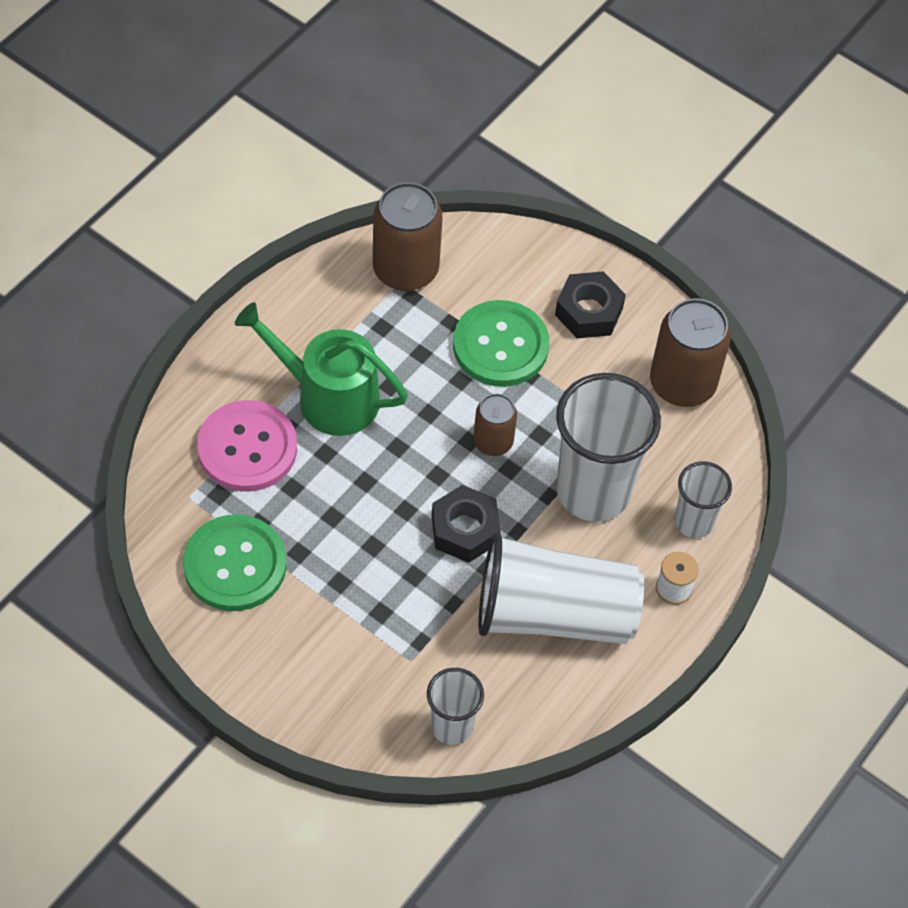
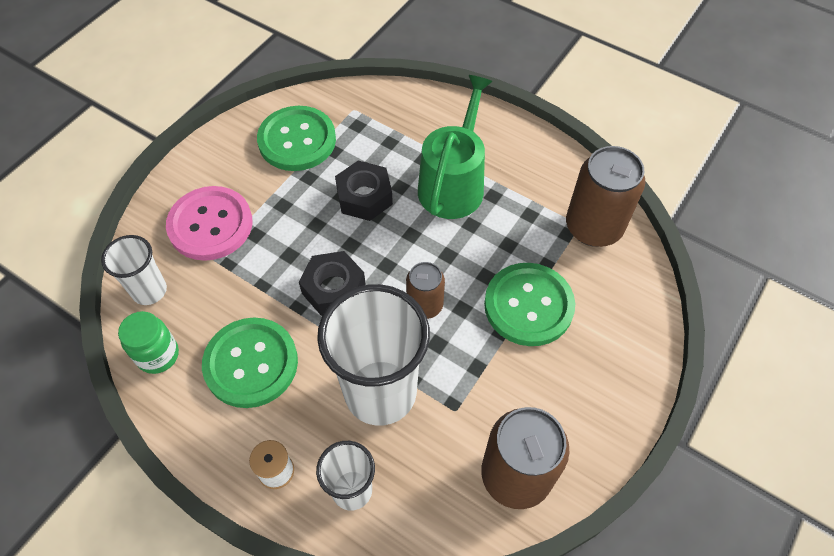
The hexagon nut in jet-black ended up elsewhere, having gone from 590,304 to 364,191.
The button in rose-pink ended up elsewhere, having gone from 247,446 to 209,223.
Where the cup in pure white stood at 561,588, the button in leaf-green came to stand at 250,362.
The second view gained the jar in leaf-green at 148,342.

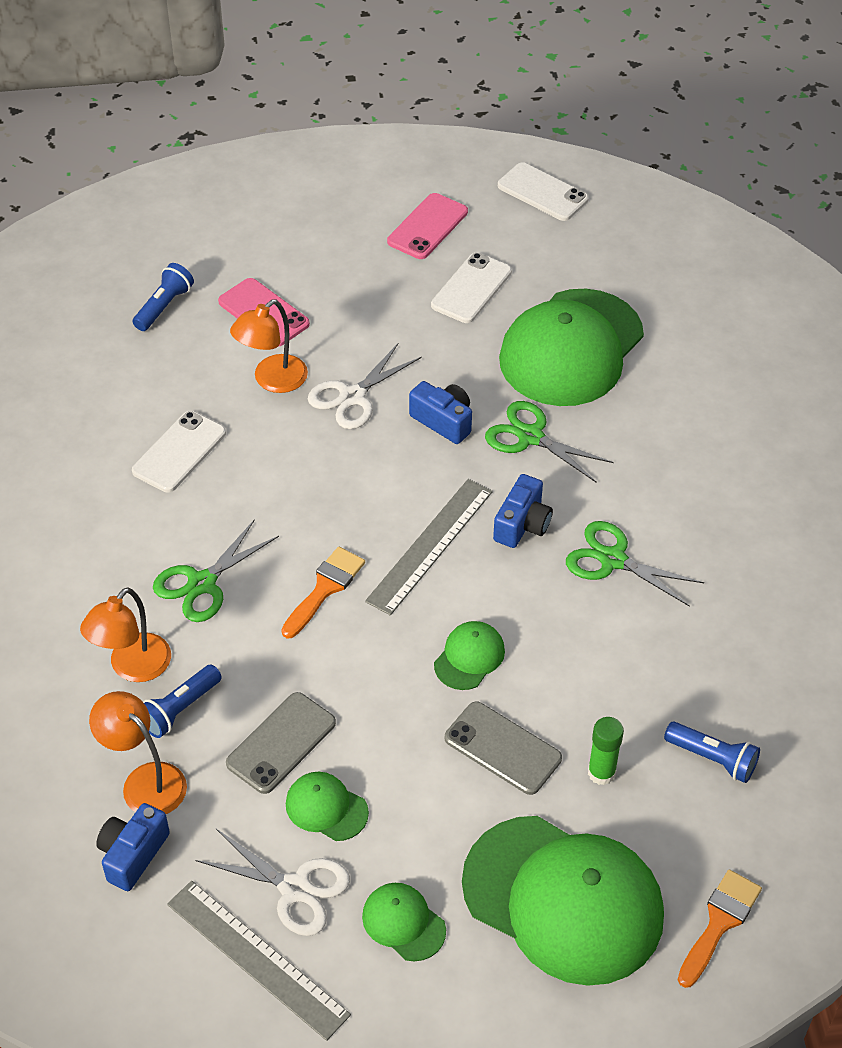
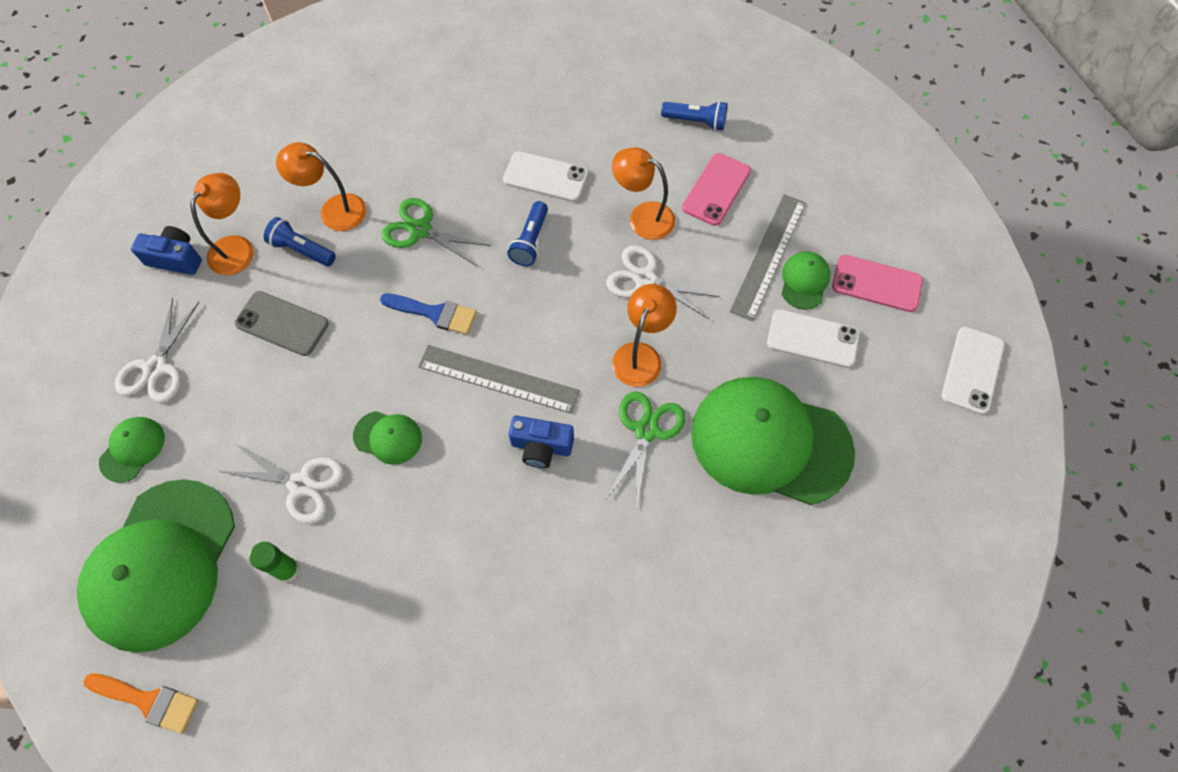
Where the photo camera in royal blue stood at 440,412, the lamp in orange came to stand at 644,335.
The second view lost the pair of scissors in leaf-green at 635,564.
What was the brush in orange at 323,593 turned into the brush in royal blue at 428,314.
Where the smartphone in ash-grey stood at 503,748, the pair of scissors in pure white came to stand at 281,483.
The flashlight in royal blue ended up elsewhere, having gone from 712,752 to 527,233.
The baseball cap in leaf-green ended up elsewhere, having gone from 327,806 to 806,280.
The straightedge in ash-grey ended up elsewhere, having gone from 259,961 to 768,257.

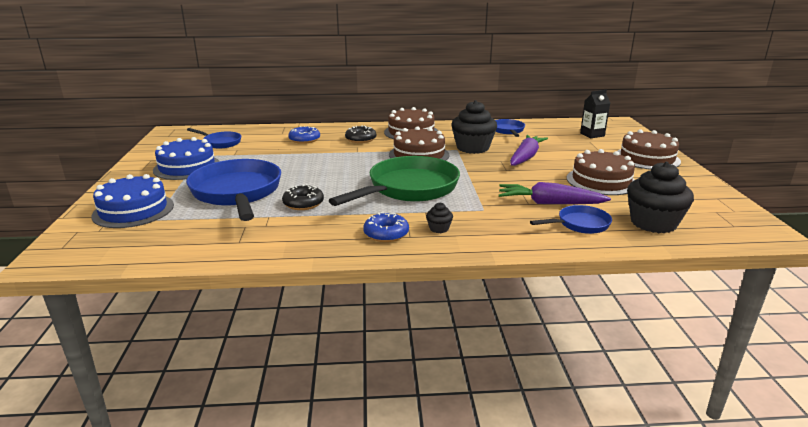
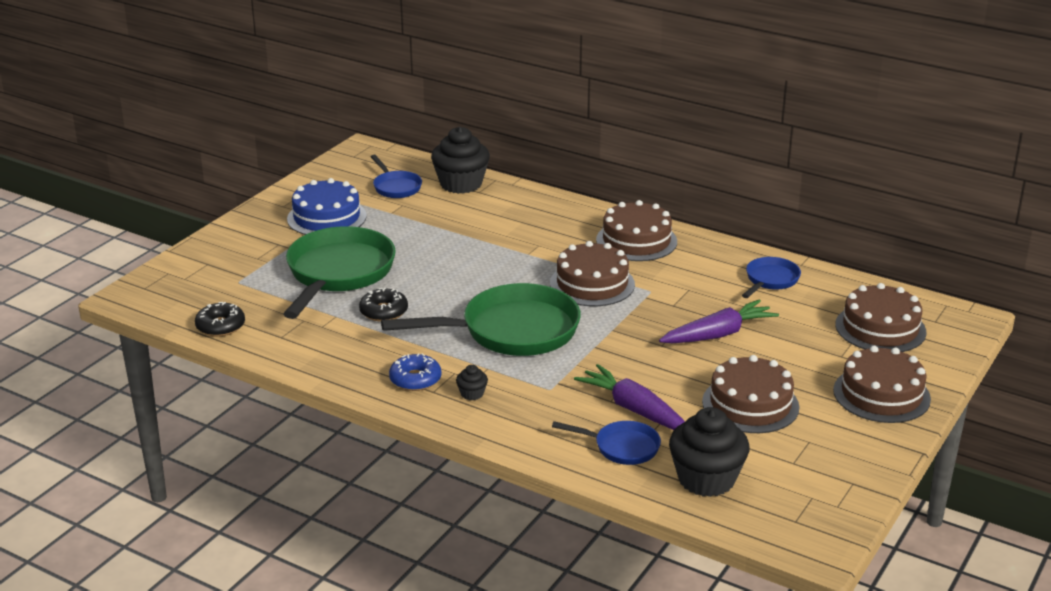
Where the carton in jet-black stood at 595,114, the layer cake in dark brown came to stand at 881,317.
The muffin in jet-black ended up elsewhere, having gone from 474,127 to 460,160.
The donut in jet-black ended up elsewhere, having gone from 360,134 to 220,319.
The second view lost the donut in royal blue at 304,135.
What was the frying pan in royal blue at 233,190 turned into the frying pan in leaf-green at 339,272.
The second view lost the layer cake in royal blue at 132,201.

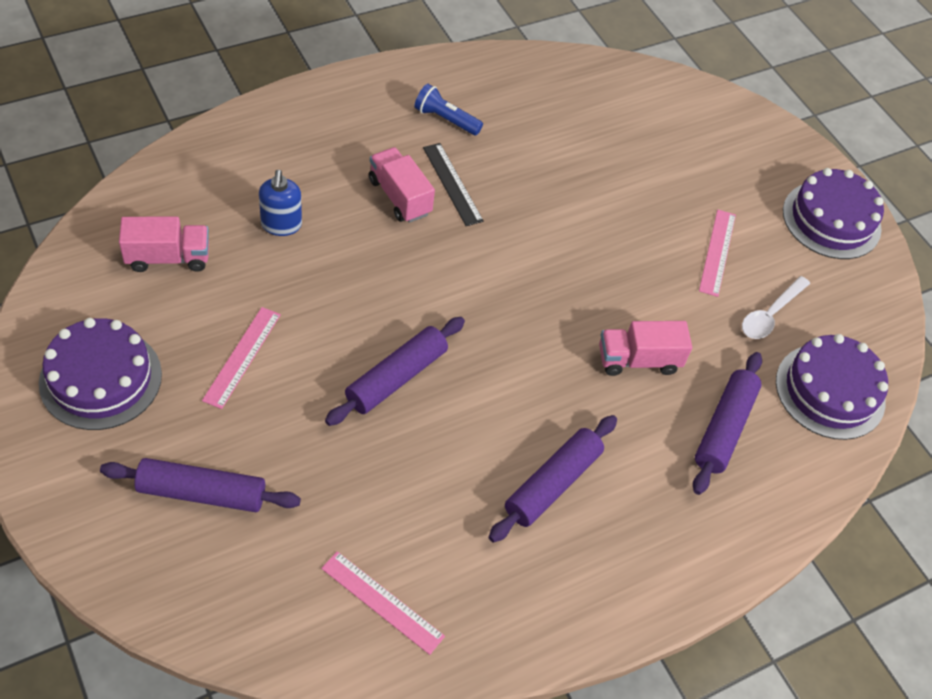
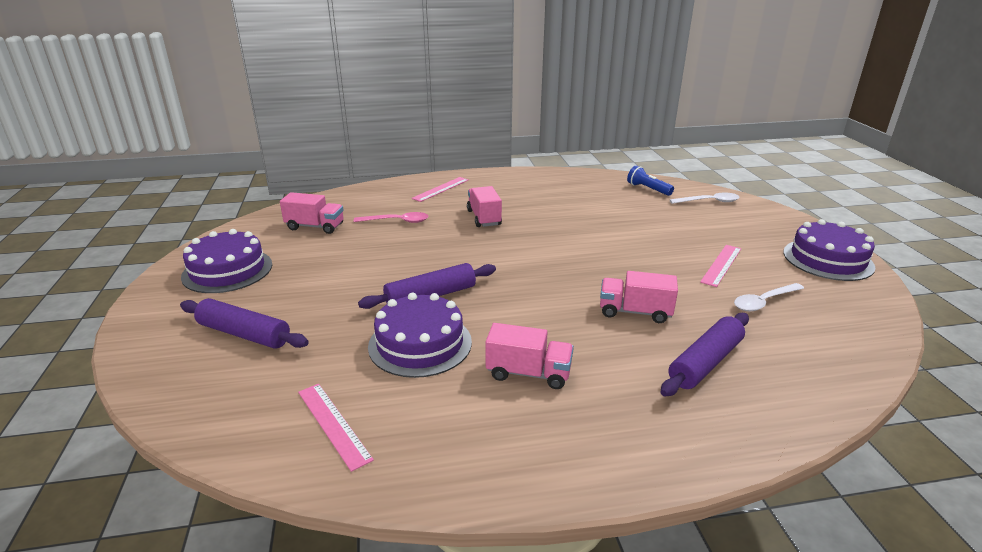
The flashlight in royal blue ended up elsewhere, having gone from 448,109 to 650,181.
The second view lost the straightedge in jet-black at 453,184.
Where the soap pump in royal blue stood at 280,203, the teaspoon in rose-pink came to stand at 391,217.
The straightedge in rose-pink ended up elsewhere, having gone from 241,358 to 439,189.
The layer cake in purple ended up elsewhere, having gone from 832,387 to 420,335.
Where the pastry roller in purple stood at 552,479, the toy truck in rose-pink came to stand at 529,356.
The second view gained the teaspoon in pure white at 705,198.

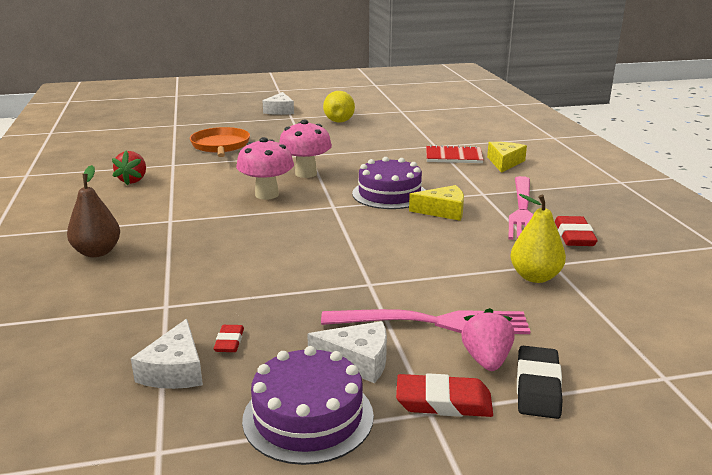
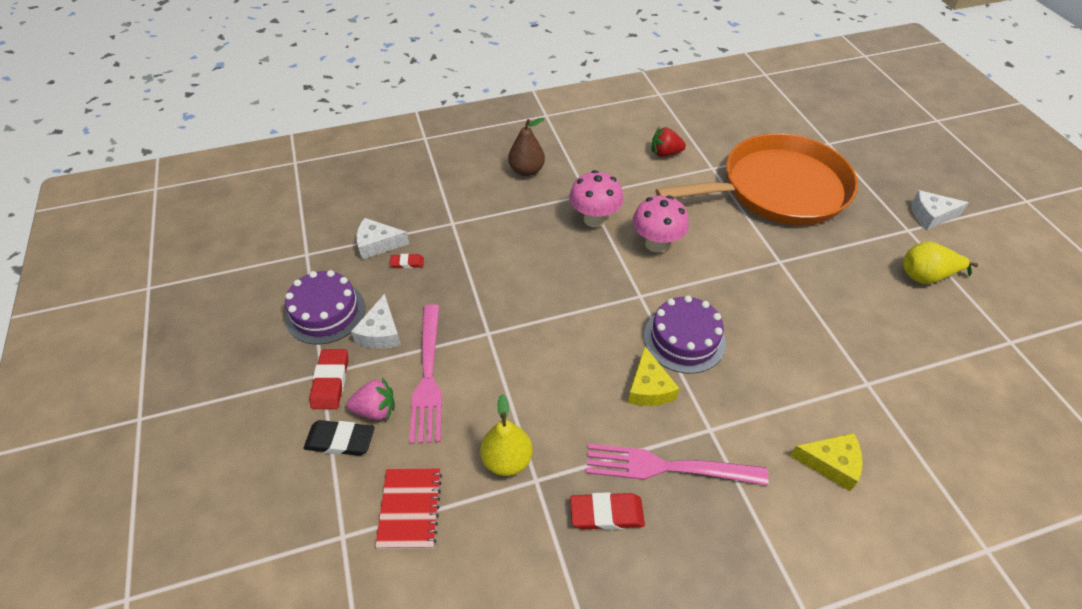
The mushroom in rose-pink ended up elsewhere, having gone from 305,148 to 596,198.
The size of the frying pan in orange at 220,142 changed by a factor of 1.98.
The notebook in crimson ended up elsewhere, having gone from 455,154 to 408,508.

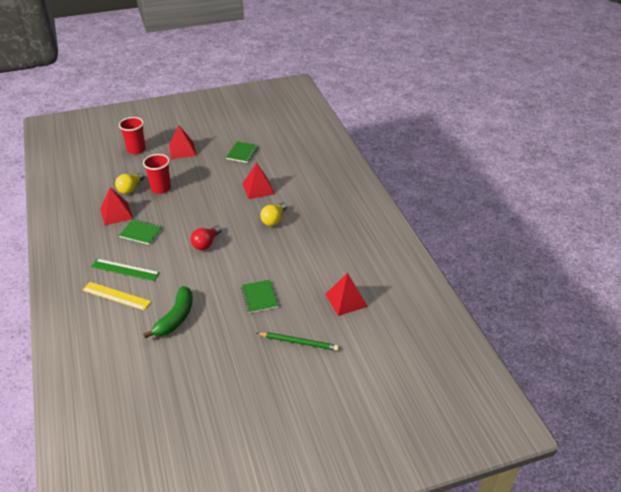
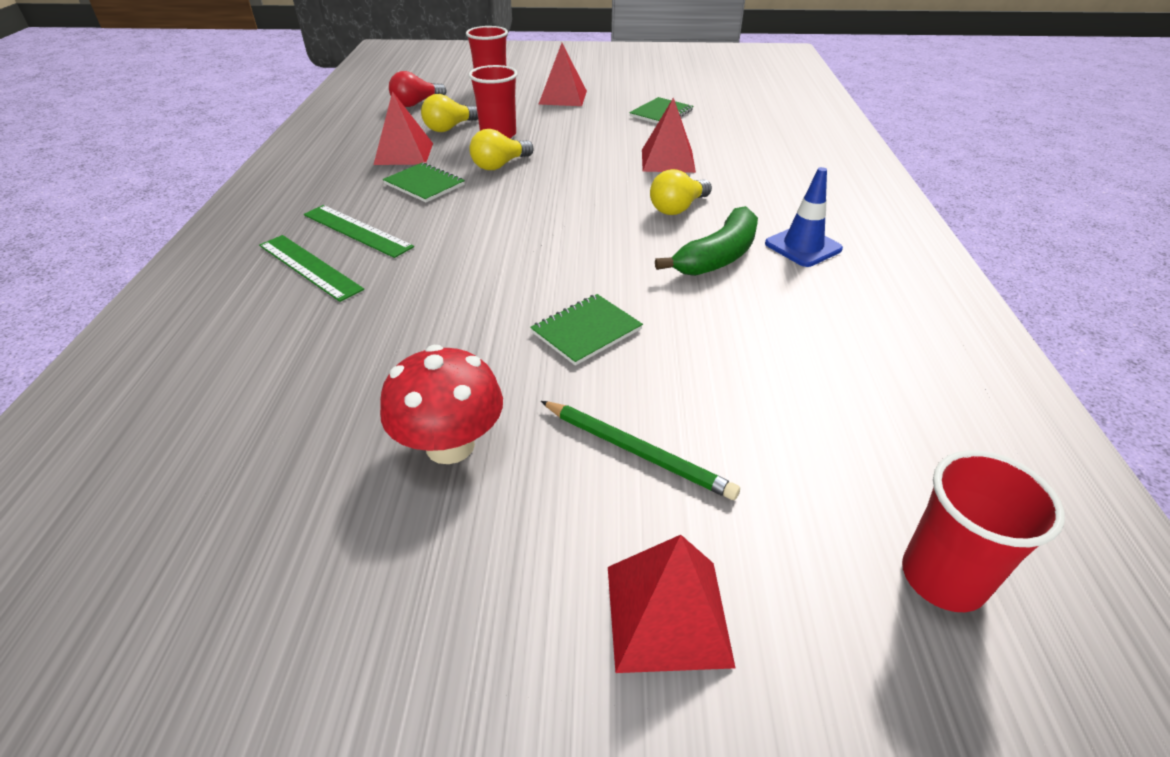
The bulb in crimson ended up elsewhere, having gone from 206,237 to 418,89.
The solid pyramid in crimson ended up elsewhere, having gone from 346,294 to 672,604.
The notebook in leaf-green at 259,296 ended up facing another way, 45 degrees clockwise from before.
What was the straightedge in bright yellow at 116,296 turned into the straightedge in leaf-green at 311,268.
The toy banana in leaf-green ended up elsewhere, having gone from 168,312 to 706,241.
The second view gained the bulb in bright yellow at 501,149.
The second view gained the safety cone in royal blue at 804,217.
The second view gained the mushroom in crimson at 441,404.
The second view gained the cup in crimson at 983,531.

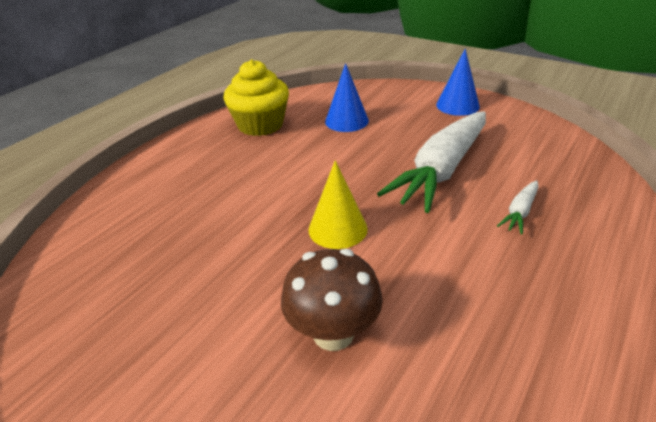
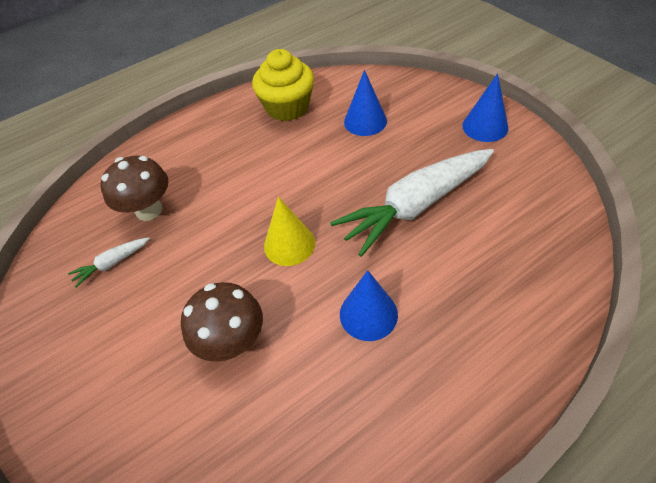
The root vegetable in pure white ended up elsewhere, having gone from 518,207 to 109,262.
The second view gained the mushroom in dark brown at 135,188.
The second view gained the cone shape in royal blue at 369,305.

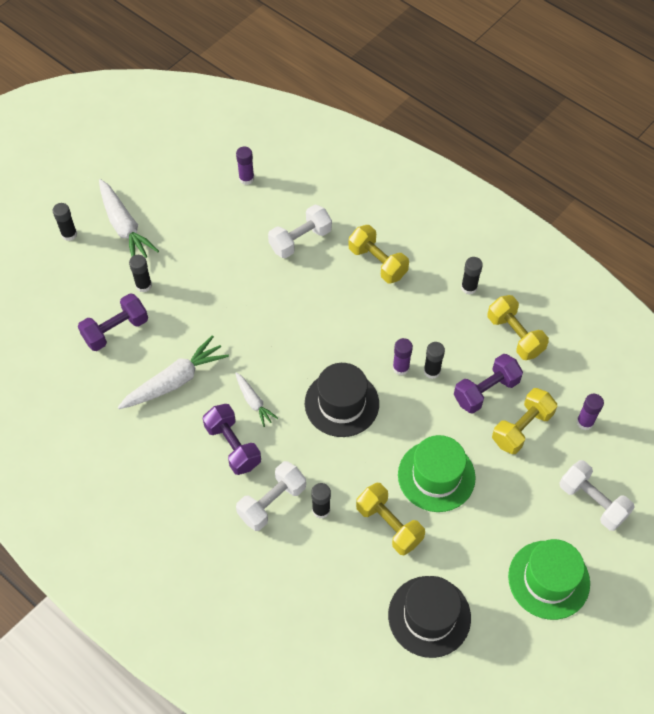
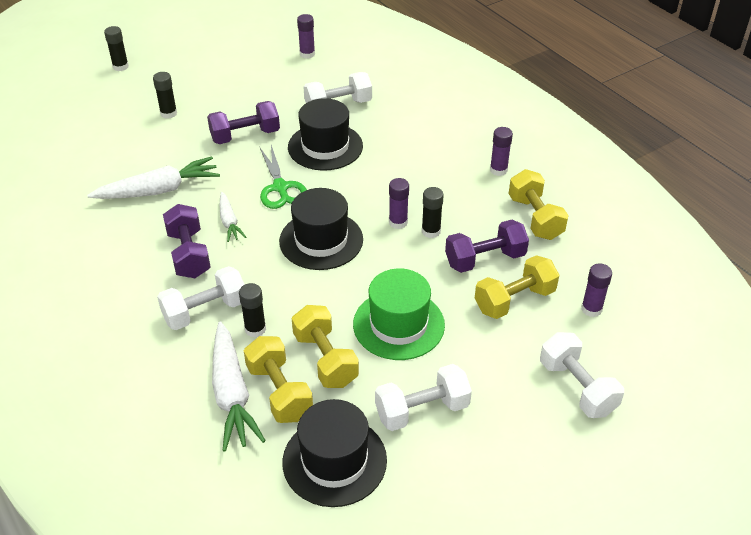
The root vegetable in pure white ended up elsewhere, having gone from 129,218 to 239,386.
The hand weight in bright yellow ended up elsewhere, having gone from 378,254 to 278,379.
What was the stick of glue in jet-black at 472,276 turned into the stick of glue in purple at 501,151.
The hand weight in purple ended up elsewhere, having gone from 113,322 to 243,122.
The second view lost the top hat in leaf-green at 549,579.
The second view gained the top hat in jet-black at 325,134.
The second view gained the pair of scissors in leaf-green at 283,177.
The second view gained the hand weight in pure white at 423,397.

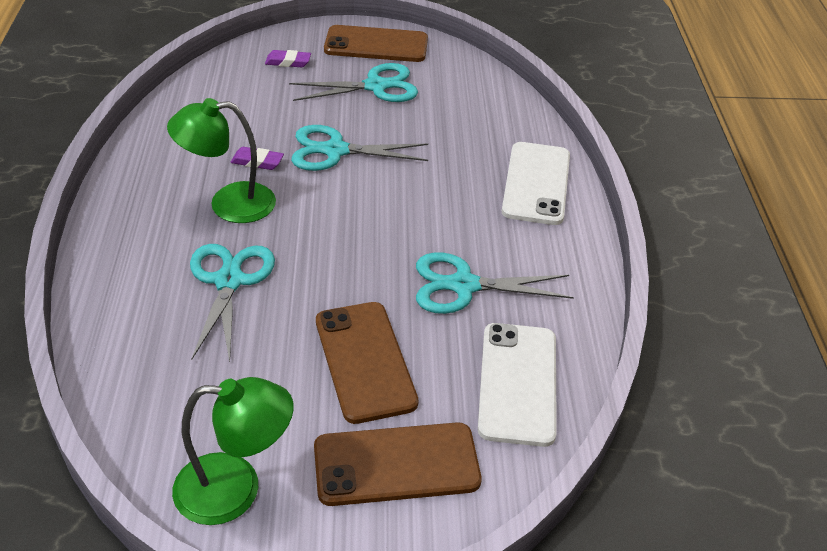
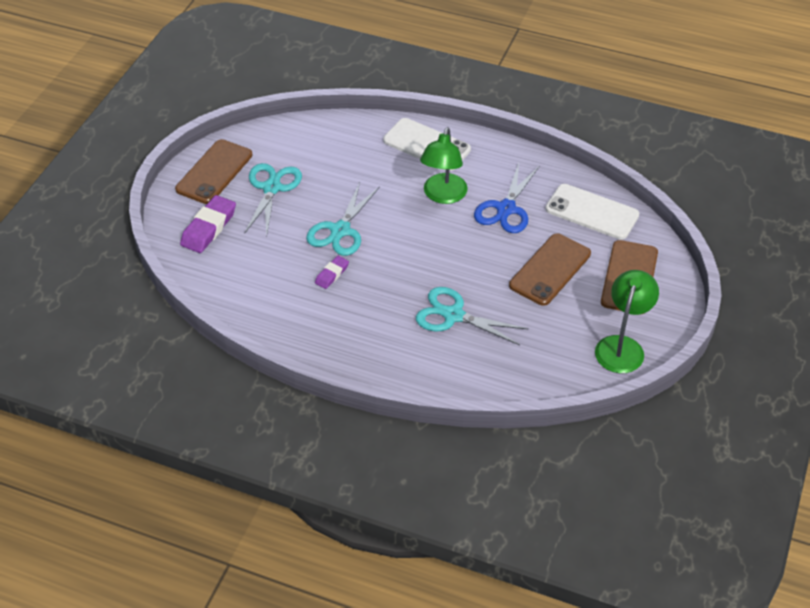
The size of the eraser in purple at 288,58 changed by a factor of 1.78.
The lamp in leaf-green ended up elsewhere, having gone from 221,160 to 444,165.
What was the pair of scissors in teal at 495,283 turned into the pair of scissors in royal blue at 507,198.
The smartphone in dark brown at 367,363 ended up facing another way, 60 degrees counterclockwise from before.

